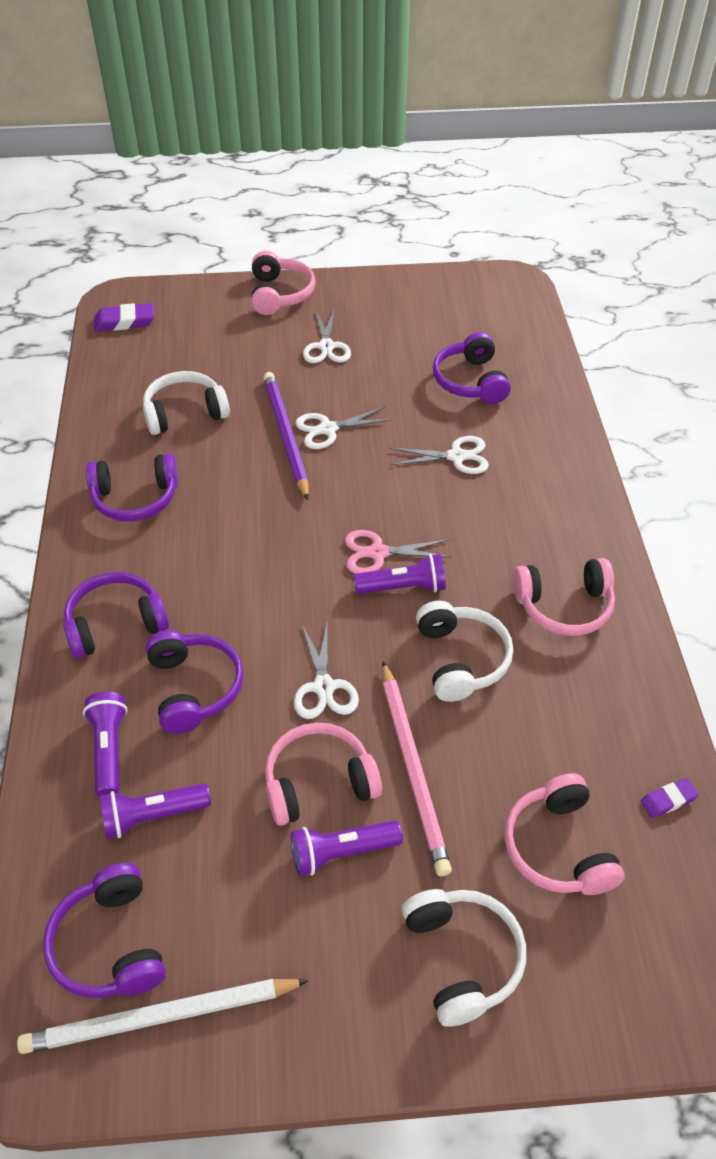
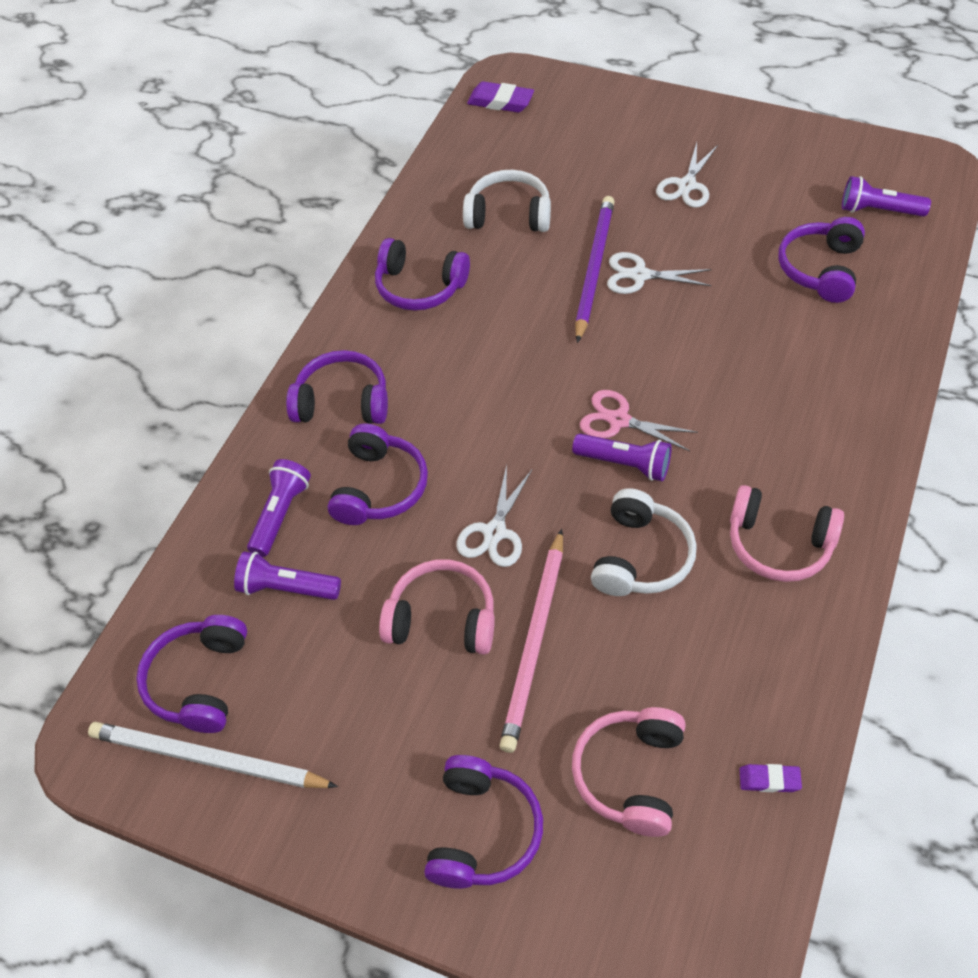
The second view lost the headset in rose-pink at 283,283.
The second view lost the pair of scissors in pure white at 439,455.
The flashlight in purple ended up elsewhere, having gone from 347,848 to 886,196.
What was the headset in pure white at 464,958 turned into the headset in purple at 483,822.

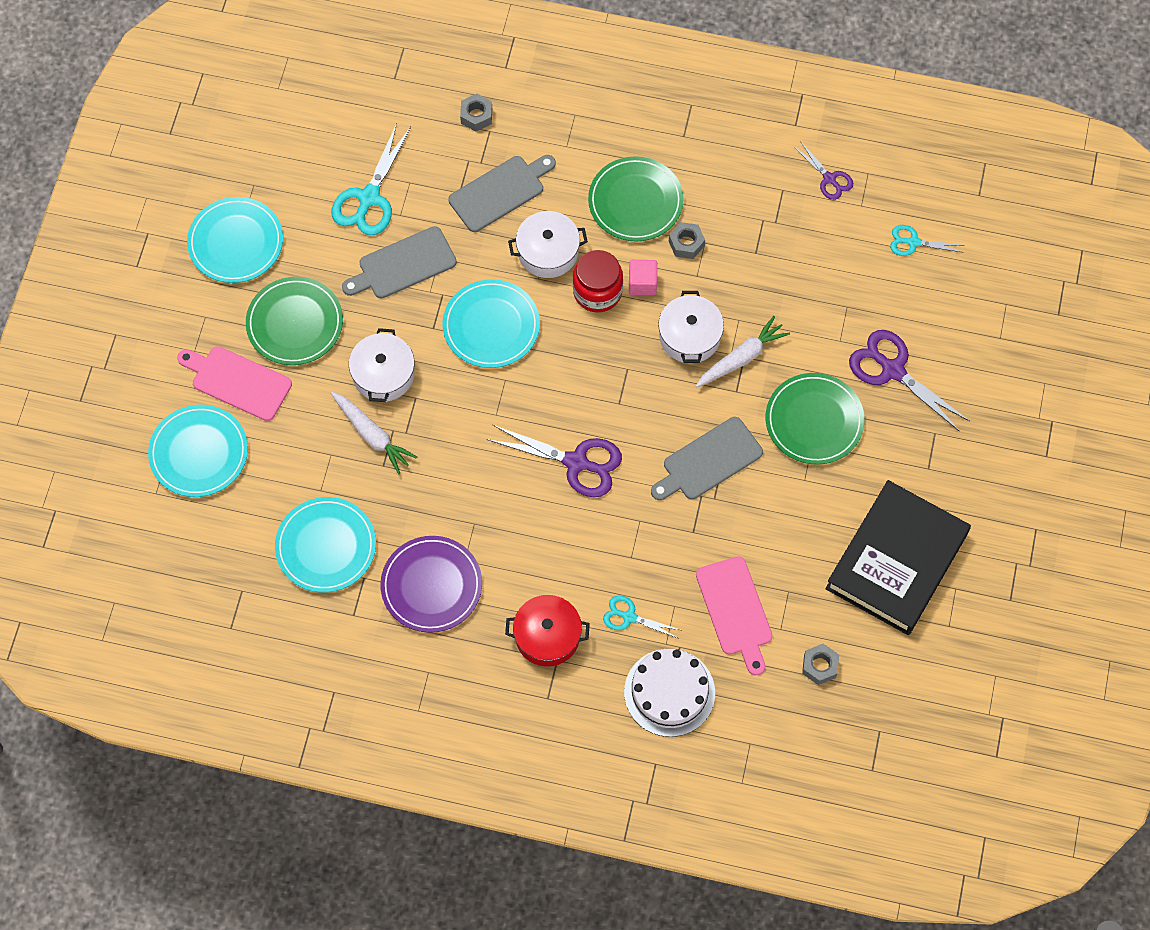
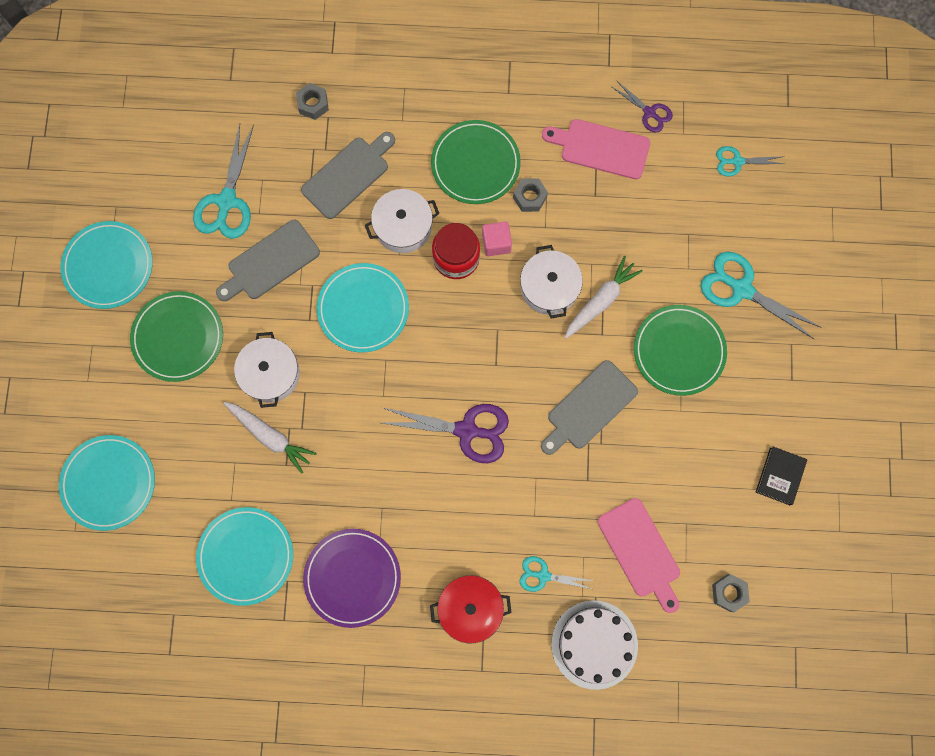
What was the pair of scissors in purple at 909,381 turned into the pair of scissors in teal at 760,295.
The bread board in rose-pink ended up elsewhere, having gone from 234,383 to 596,149.
The size of the hardcover in jet-black at 898,557 changed by a factor of 0.41.

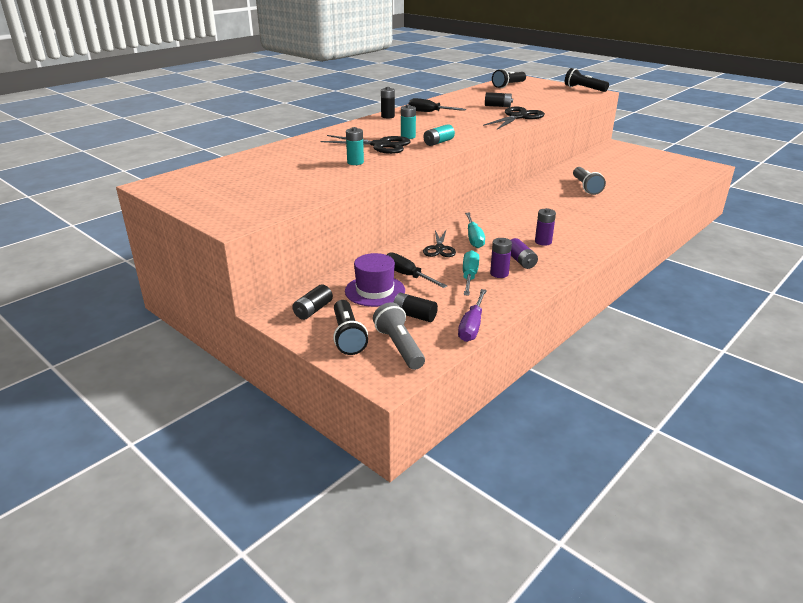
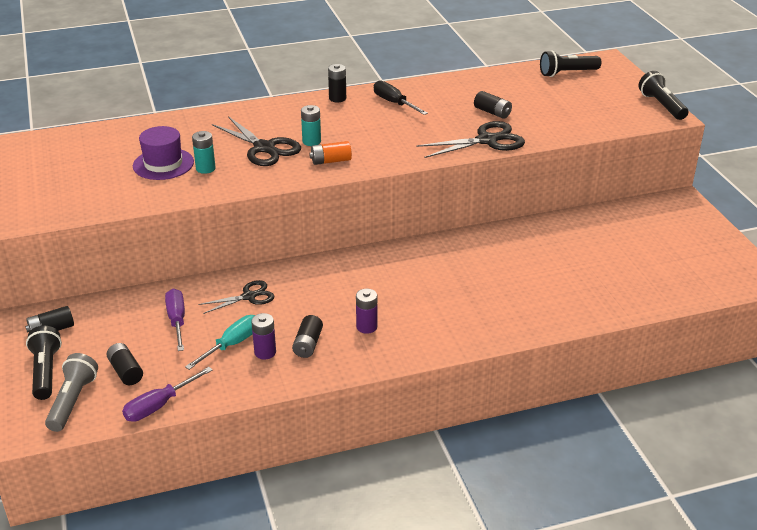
What was the power cell in teal at 439,135 turned into the power cell in orange at 330,153.
The second view lost the flashlight in ash-grey at 589,181.
The second view lost the flat screwdriver in teal at 475,230.
The pair of scissors in jet-black at 439,243 ended up facing another way, 150 degrees counterclockwise from before.
What was the power cell in purple at 524,253 turned into the power cell in jet-black at 307,336.
What was the flat screwdriver in jet-black at 417,270 turned into the flat screwdriver in purple at 175,320.
The top hat in purple ended up elsewhere, having gone from 375,280 to 163,153.
The flashlight in jet-black at 350,327 ended up facing another way, 150 degrees clockwise from before.

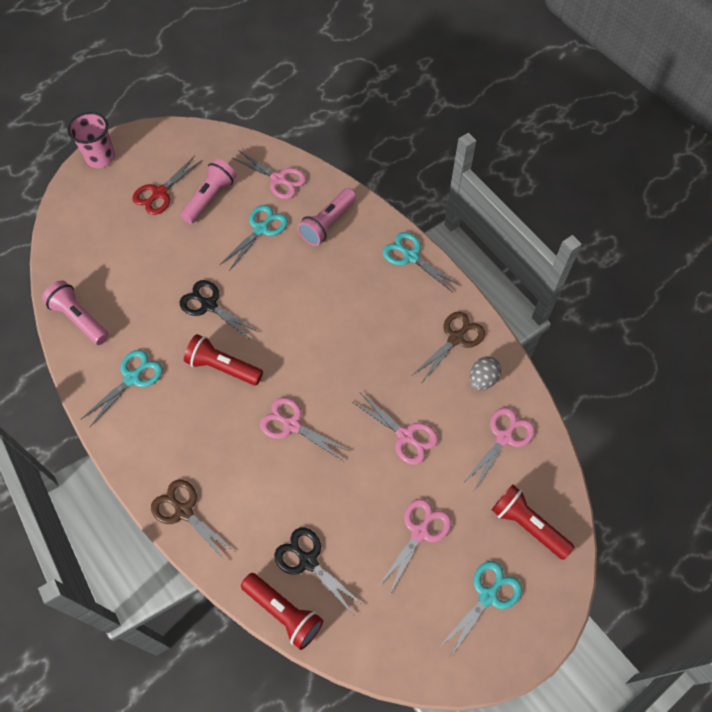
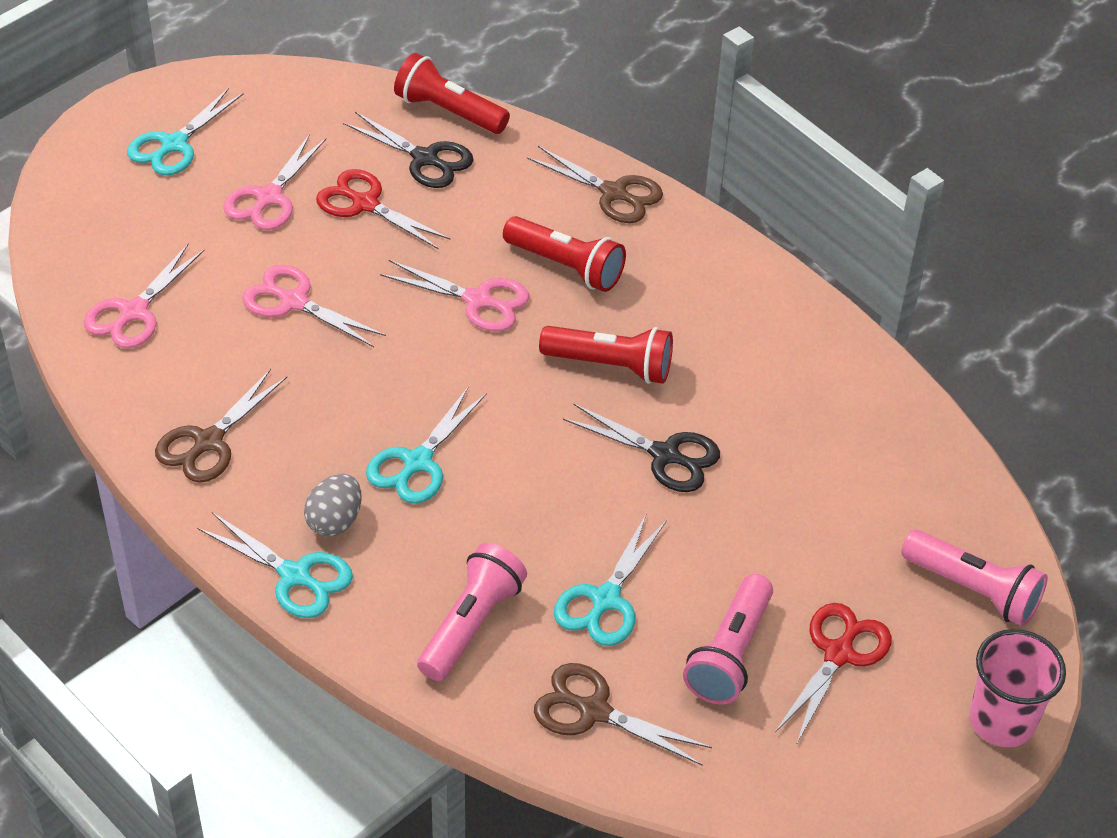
What was the pair of scissors in rose-pink at 269,174 turned into the pair of scissors in dark brown at 623,714.
The flashlight in rose-pink ended up elsewhere, having gone from 75,312 to 974,577.
The pair of scissors in teal ended up elsewhere, having gone from 122,388 to 426,445.
The egg in ash-grey ended up elsewhere, having gone from 485,373 to 332,505.
The flashlight in crimson ended up elsewhere, having gone from 533,522 to 564,254.
The second view gained the pair of scissors in crimson at 383,209.

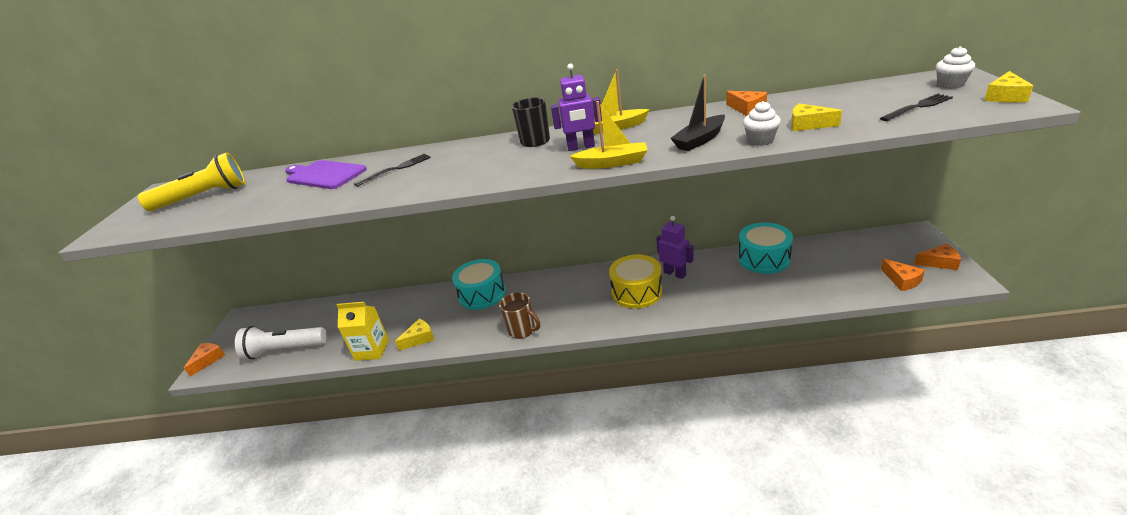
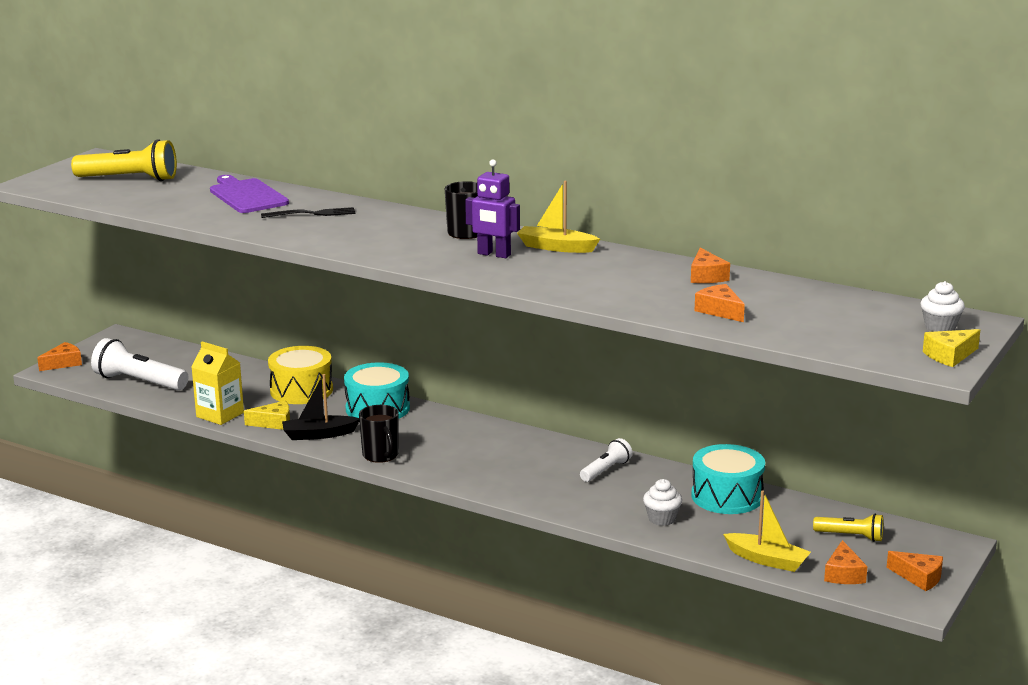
The sailboat in jet-black ended up elsewhere, having gone from 697,113 to 320,407.
The second view lost the table fork in jet-black at 916,107.
The sailboat in bright yellow ended up elsewhere, having gone from 609,135 to 767,531.
The muffin in pure white ended up elsewhere, having gone from 762,123 to 662,502.
What was the cheese wedge in bright yellow at 816,117 turned into the cheese wedge in orange at 720,303.
Where the robot in purple stood at 675,247, the flashlight in pure white came to stand at 606,460.
The drum in bright yellow ended up elsewhere, having gone from 635,282 to 300,375.
What was the coffee mug in dark brown at 519,315 turned into the coffee mug in jet-black at 379,434.
The second view gained the flashlight in bright yellow at 848,528.

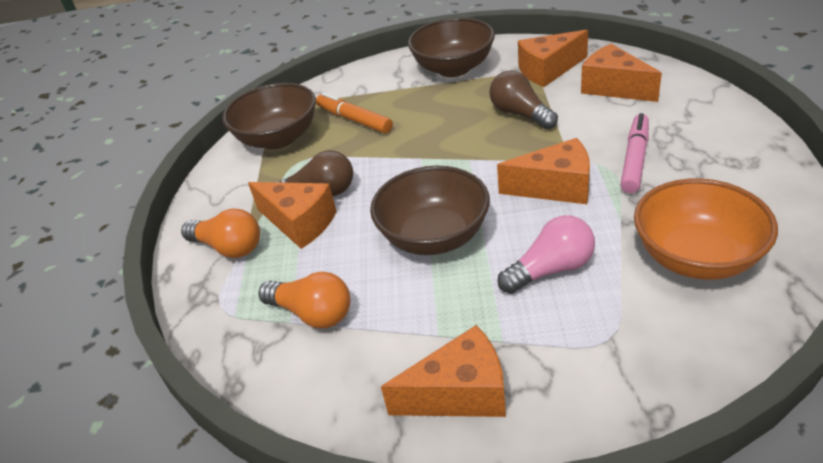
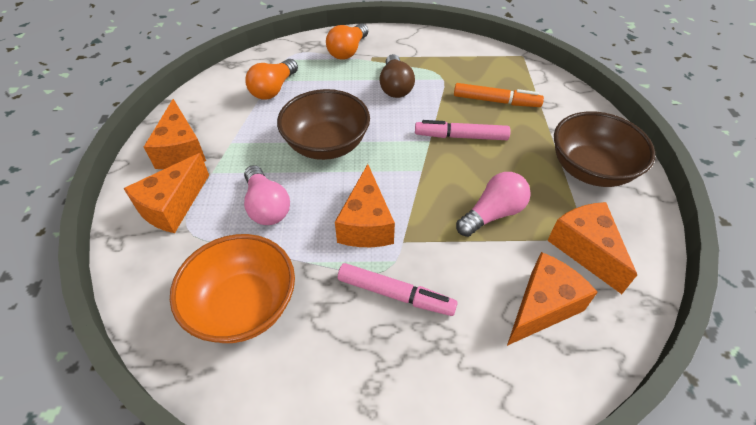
What was the bulb in dark brown at 523,99 turned into the bulb in rose-pink at 493,204.
The second view lost the deep dish in dark brown at 269,116.
The marker pen in orange at 354,112 ended up facing another way, 60 degrees clockwise from before.
The cheese wedge in orange ended up elsewhere, having gone from 292,215 to 166,193.
The second view gained the marker pen in rose-pink at 463,130.

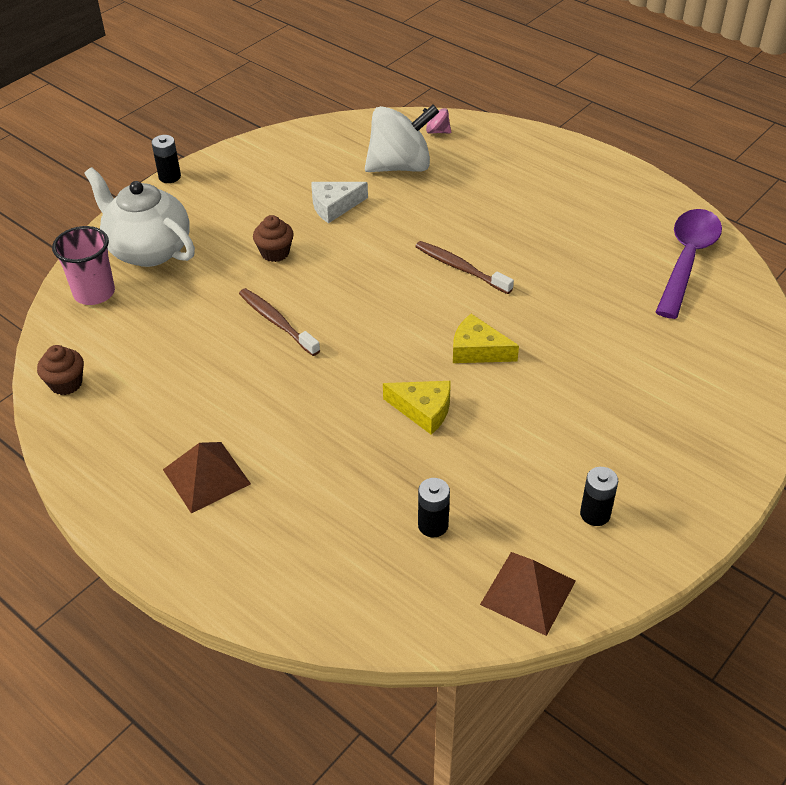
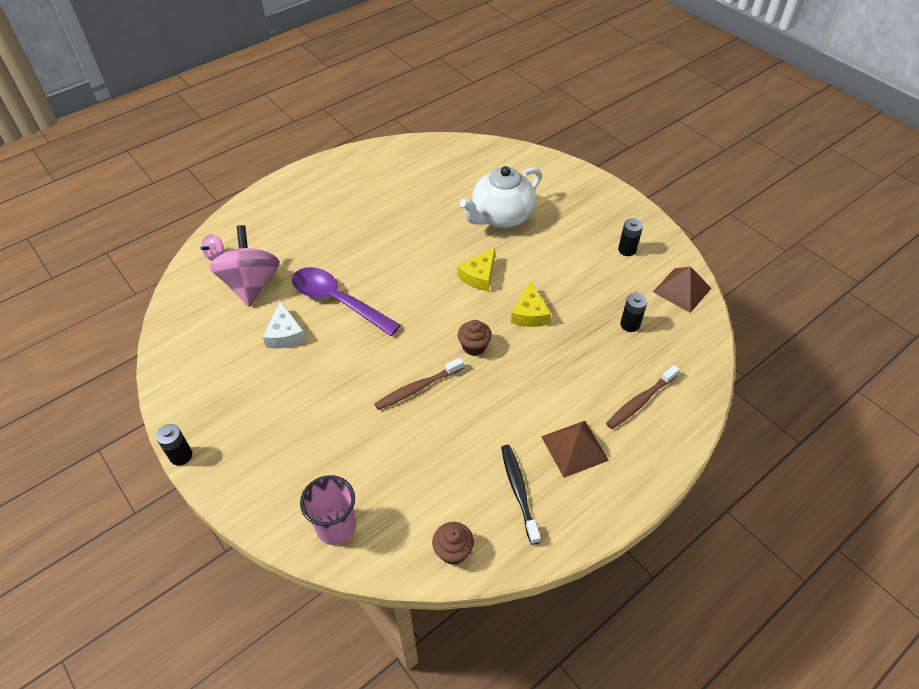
What was the whirligig in pure white at 402,138 turned into the whirligig in rose-pink at 244,266.
The tea pot in pure white ended up elsewhere, having gone from 139,217 to 501,197.
The teaspoon in purple ended up elsewhere, having gone from 689,264 to 346,301.
The muffin in dark brown ended up elsewhere, having gone from 273,238 to 475,338.
The dental brush in dark brown ended up elsewhere, having gone from 464,267 to 643,397.
The cheese wedge in bright yellow at 416,408 ended up facing another way, 150 degrees clockwise from before.
The second view gained the dental brush in jet-black at 521,495.

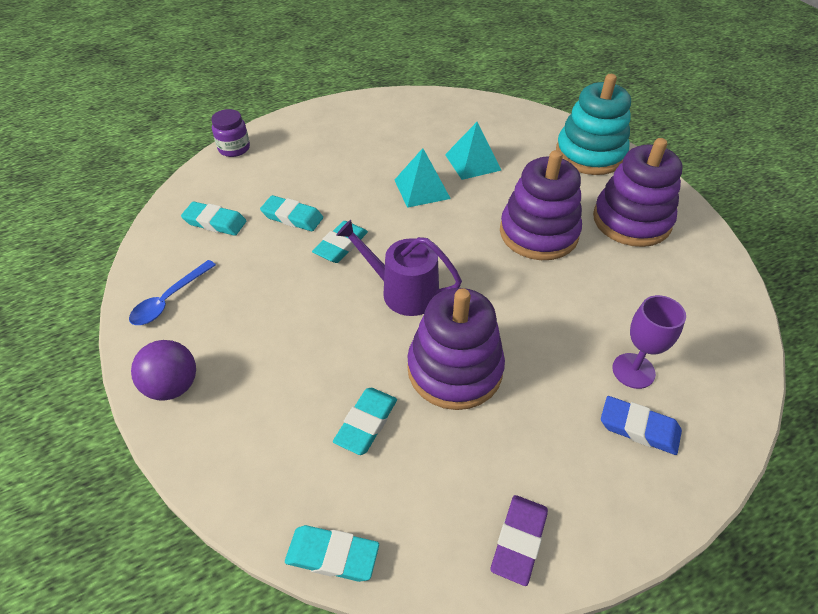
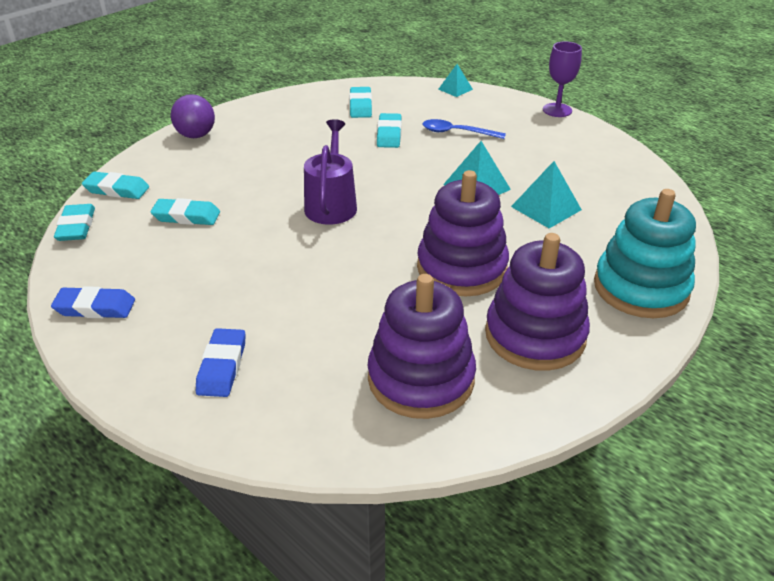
Where the jar in purple stood at 230,133, the solid pyramid in teal came to stand at 455,80.
The eraser in teal ended up elsewhere, having gone from 340,242 to 115,185.
The teaspoon in royal blue ended up elsewhere, having gone from 172,292 to 464,129.
The ring stacker in purple ended up elsewhere, having gone from 456,349 to 422,346.
The chalice in purple ended up elsewhere, having gone from 649,342 to 562,79.
What was the eraser in purple at 519,540 turned into the eraser in royal blue at 93,302.

